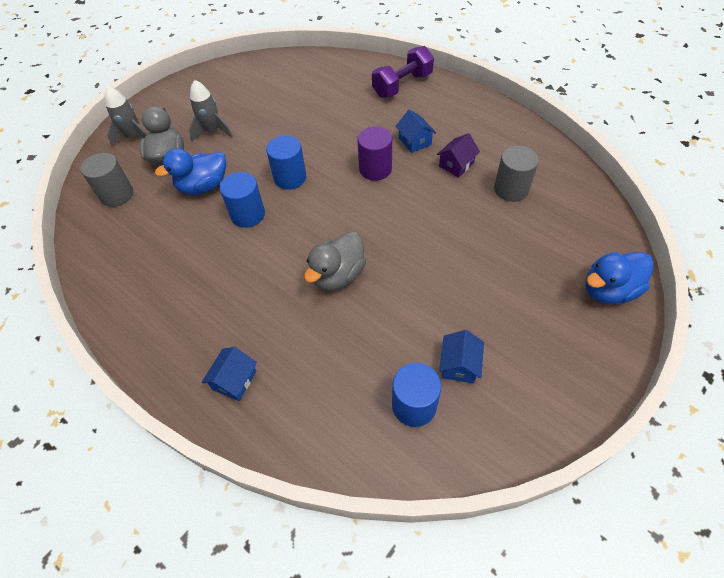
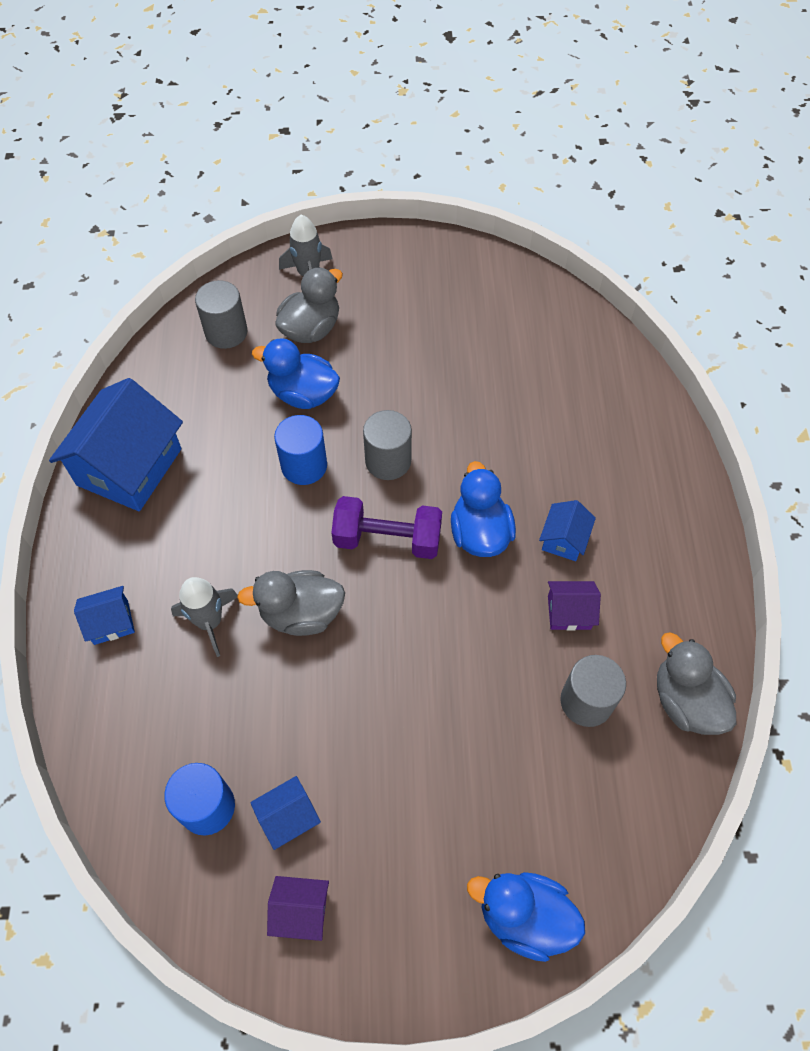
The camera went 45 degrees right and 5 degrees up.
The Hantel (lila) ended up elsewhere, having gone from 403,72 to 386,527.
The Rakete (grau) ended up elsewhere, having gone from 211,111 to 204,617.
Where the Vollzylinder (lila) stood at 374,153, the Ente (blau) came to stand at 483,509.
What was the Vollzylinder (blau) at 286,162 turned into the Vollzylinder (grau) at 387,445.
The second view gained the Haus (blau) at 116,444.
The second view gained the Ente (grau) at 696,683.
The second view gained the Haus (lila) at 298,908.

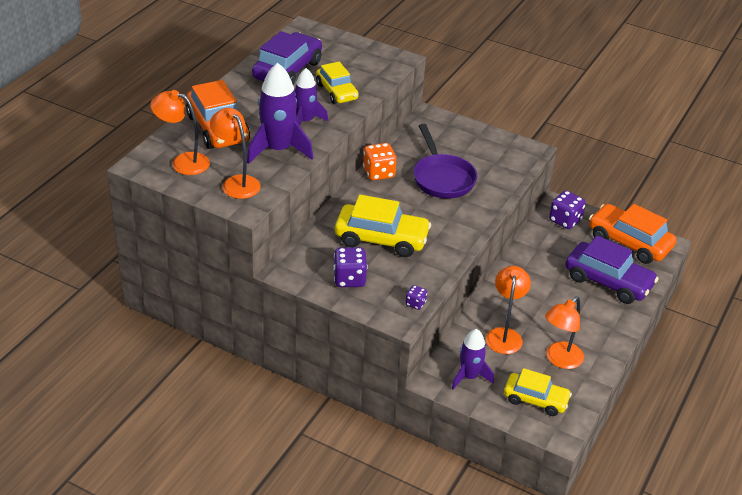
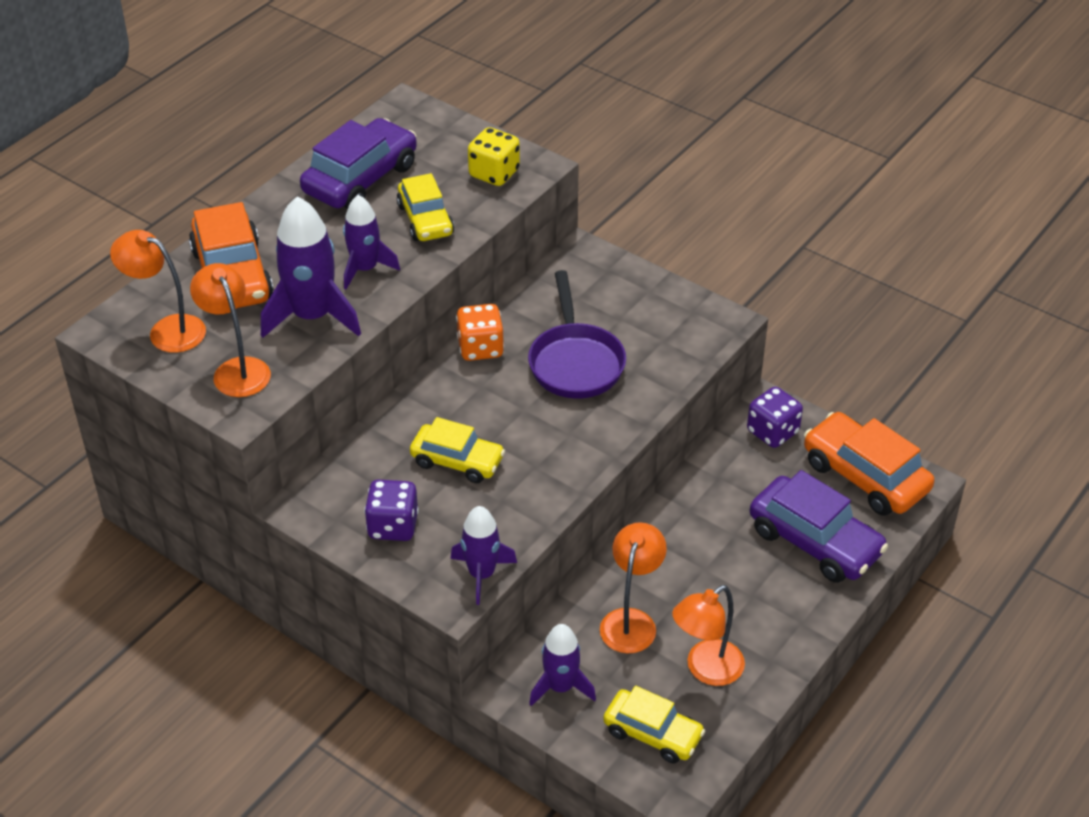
The camera went 10 degrees right and 5 degrees up.
The size of the Auto (gelb) at 383,226 changed by a factor of 0.66.
Where the Spielwürfel (lila) stood at 416,297, the Rakete (lila) came to stand at 483,555.
The second view gained the Spielwürfel (gelb) at 494,156.

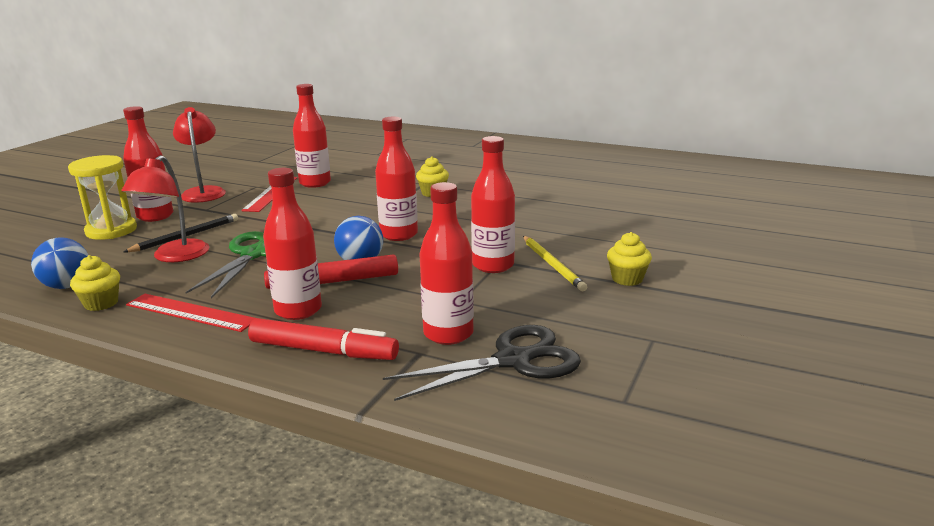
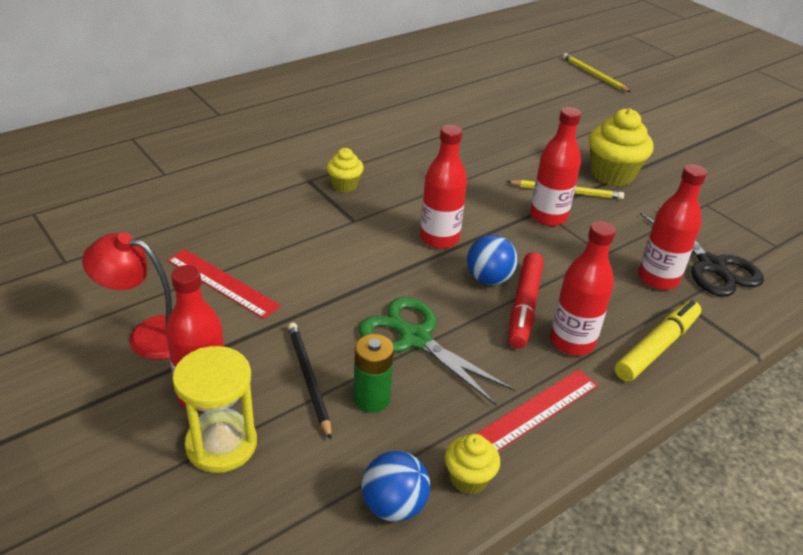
The camera went 65 degrees left and 15 degrees up.
The second view lost the Flasche (rot) at 312,136.
Where the Lampe (rot) stood at 165,208, the Batterie (grün) came to stand at 373,373.
The size of the Muffin (gelb) at 629,259 changed by a factor of 1.80.
What was the Filzstift (rot) at 323,339 turned into the Filzstift (gelb) at 658,341.
The Schere (schwarz) at 482,363 ended up facing another way, 150 degrees clockwise from before.
The second view gained the Bleistift (gelb) at 597,72.

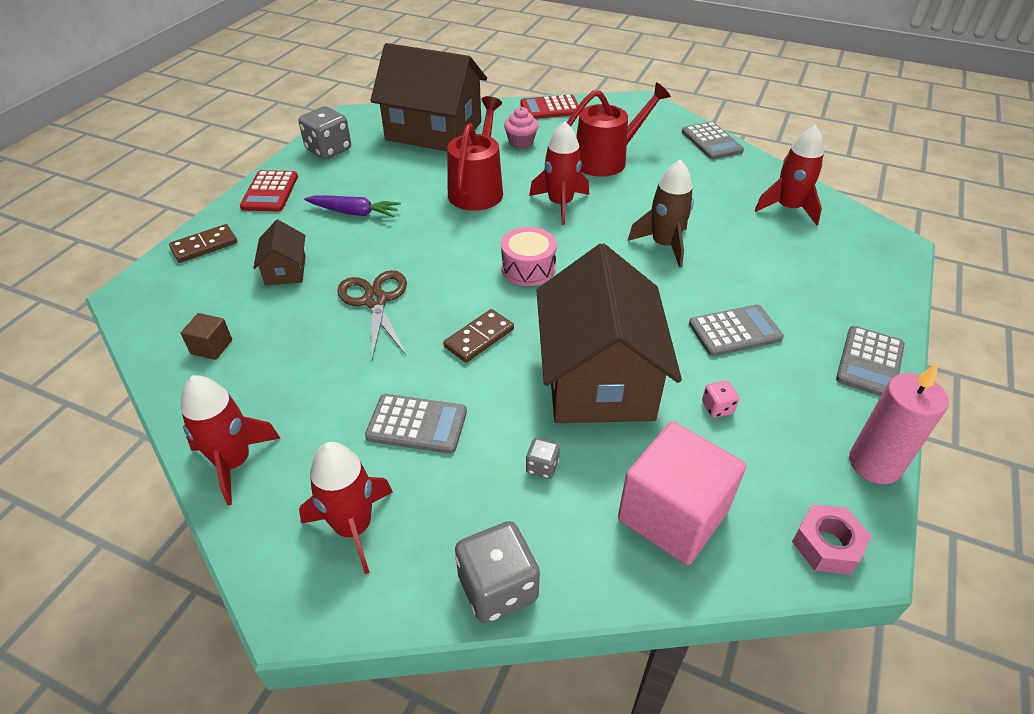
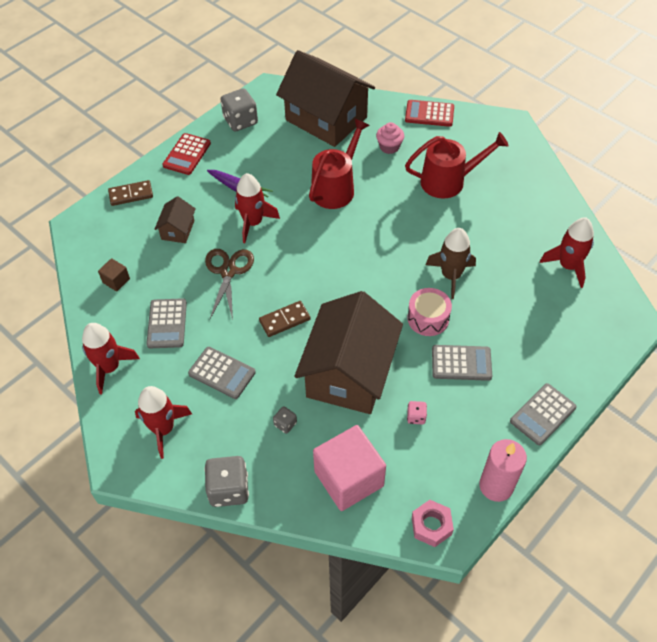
The camera went 20 degrees right and 10 degrees up.
The Rakete (rot) ended up elsewhere, having gone from 559,173 to 257,208.
The Taschenrechner (grau) ended up elsewhere, having gone from 713,141 to 166,323.
The Trommel (rosa) ended up elsewhere, having gone from 529,256 to 429,312.

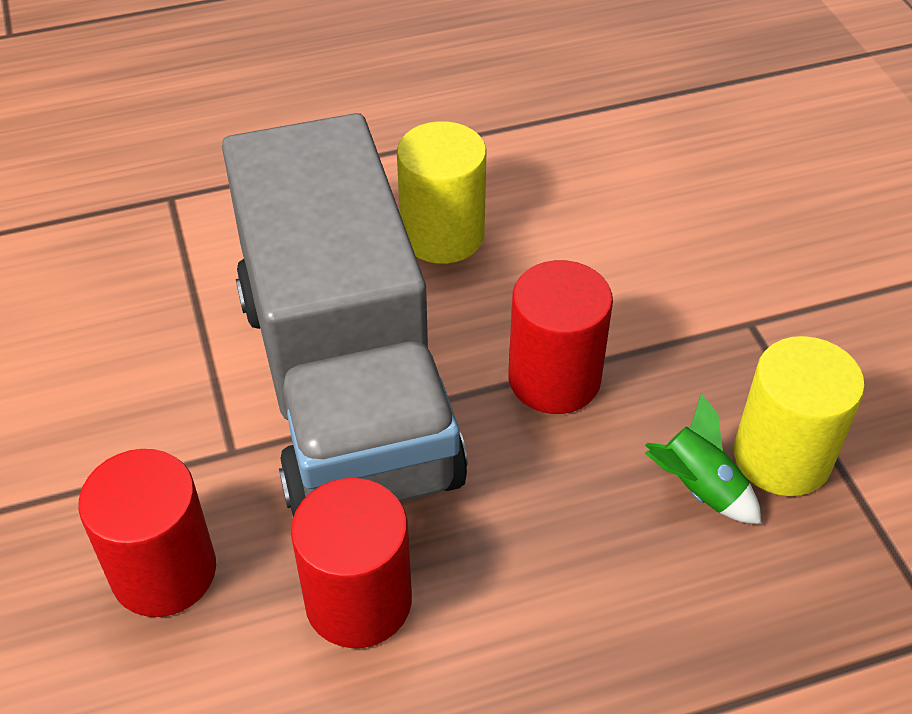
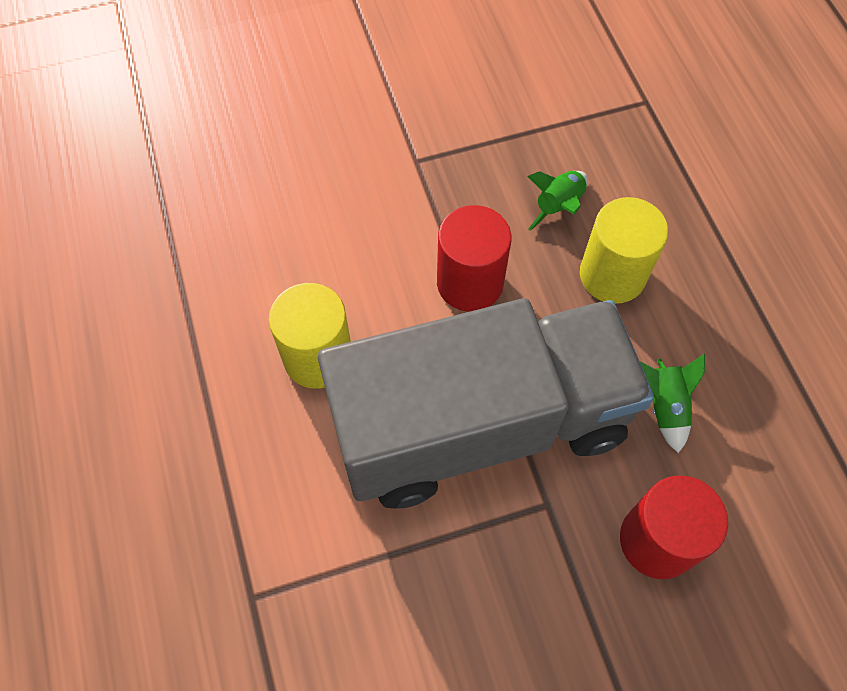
The camera went 90 degrees left and 15 degrees up.
The Vollzylinder (gelb) ended up elsewhere, having gone from 799,416 to 624,250.
Where the Vollzylinder (rot) stood at 351,563, the Rakete (grün) came to stand at 672,403.

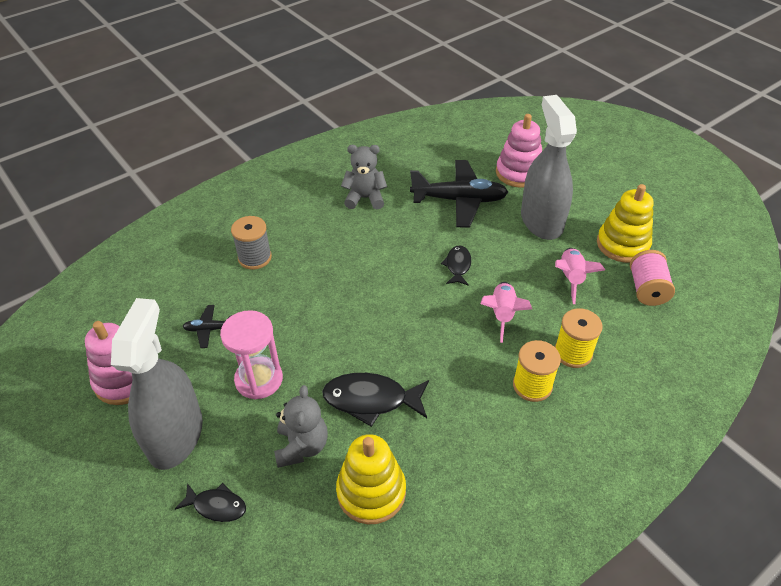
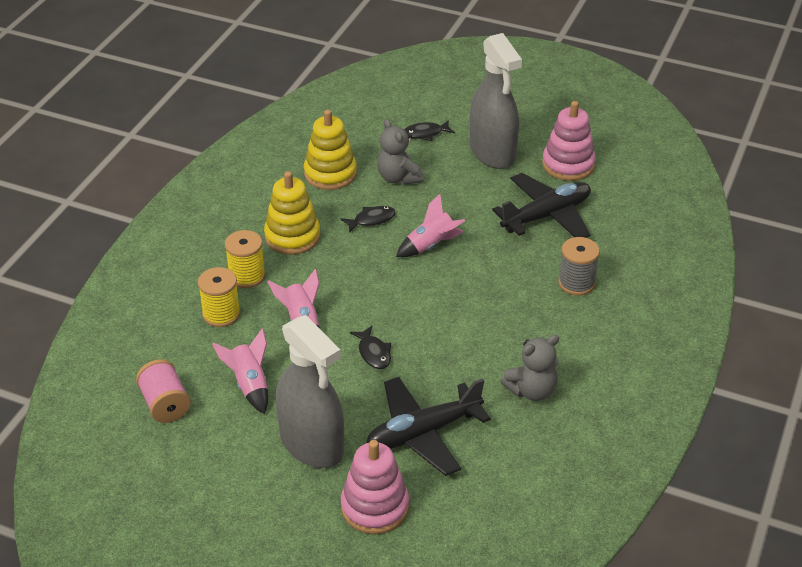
The camera went 150 degrees right and 5 degrees down.
The Stapelspielzeug (gelb) ended up elsewhere, having gone from 625,223 to 292,213.
The size of the Flugzeug (schwarz) at 207,326 changed by a factor of 2.18.
The second view lost the Sanduhr (rosa) at 251,355.
The size of the Fisch (schwarz) at 375,400 changed by a factor of 0.59.
The second view gained the Rakete (rosa) at 430,225.

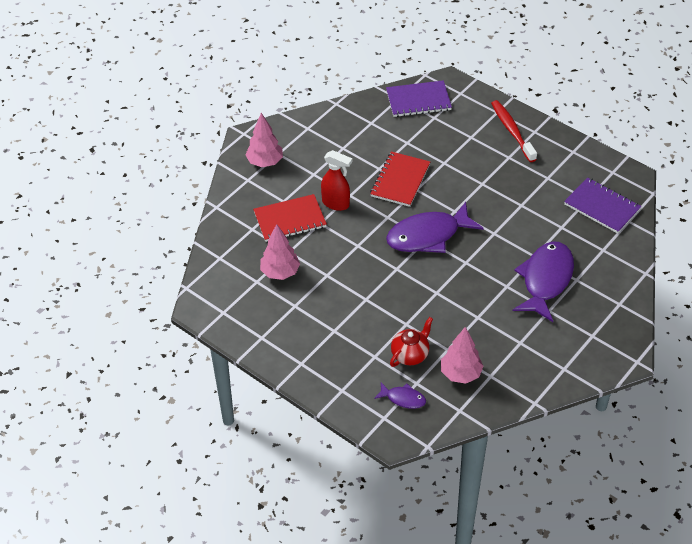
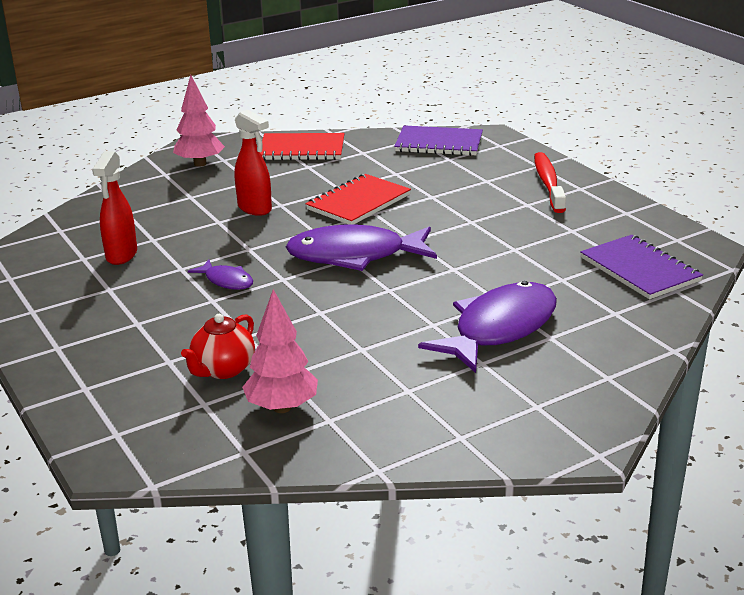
The camera went 20 degrees right and 20 degrees down.
The Notizbuch (rot) ended up elsewhere, having gone from 290,218 to 302,146.
Where the Baum (rosa) stood at 280,252, the Sprühflasche (rot) came to stand at 114,208.
The Teekanne (rot) at 411,342 ended up facing another way, 150 degrees clockwise from before.
The Fisch (lila) ended up elsewhere, having gone from 400,396 to 220,275.

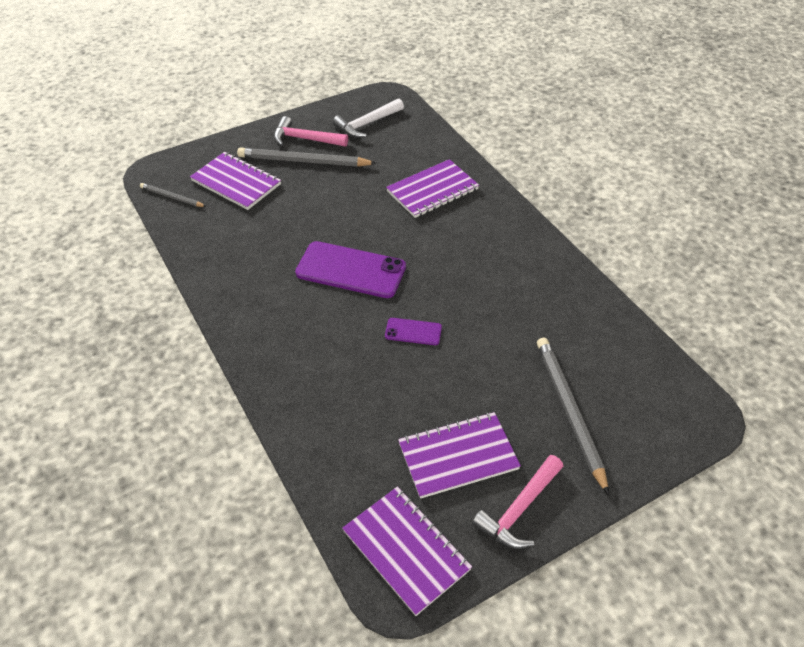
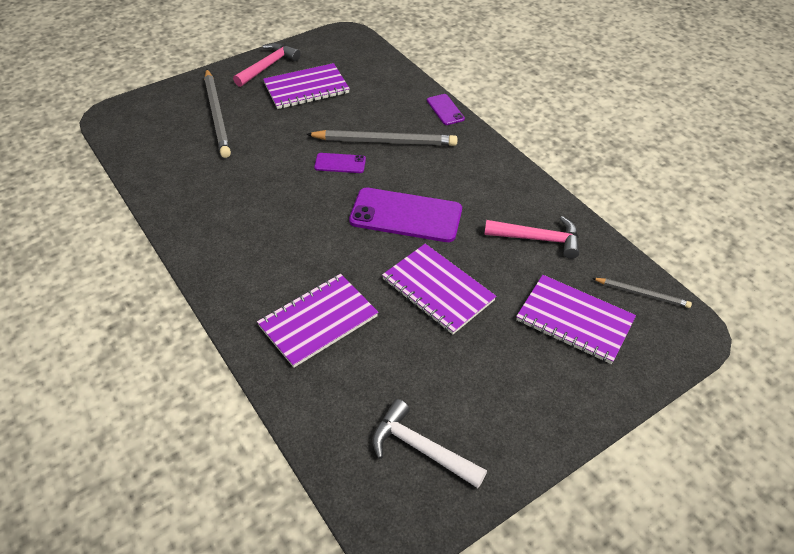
The camera went 175 degrees right and 0 degrees up.
The Hammer (weiß) at 368,118 ended up facing another way, 105 degrees counterclockwise from before.
The Hammer (rosa) ended up elsewhere, having gone from 311,131 to 531,237.
The Bleistift (grau) ended up elsewhere, having gone from 307,157 to 381,138.
The Notizbuch (lila) ended up elsewhere, having gone from 407,551 to 439,289.
The second view gained the Handy (lila) at 446,109.

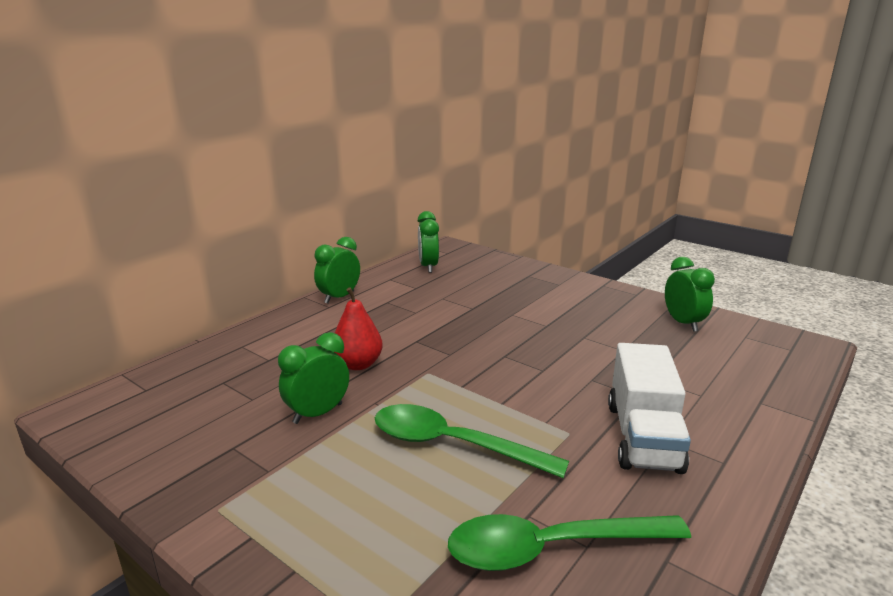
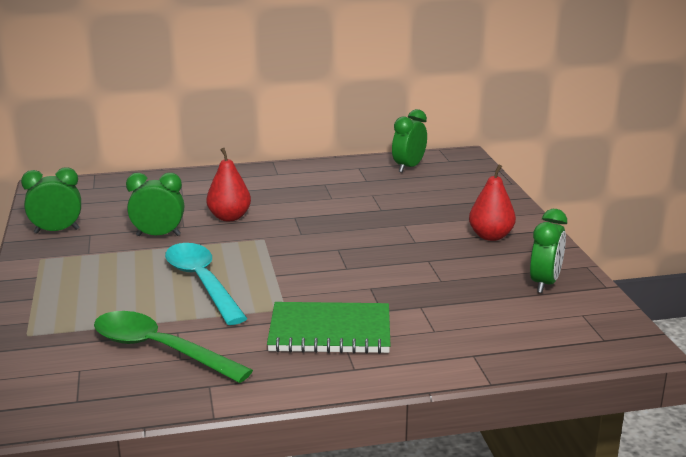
The camera went 40 degrees right and 0 degrees up.
The Wecker (grün) ended up elsewhere, having gone from 337,270 to 51,201.
Where the Lastwagen (weiß) stood at 649,408, the Notizbuch (grün) came to stand at 329,328.
What was the Löffel (grün) at 472,441 turned into the Löffel (türkis) at 206,284.
The second view gained the Birne (rot) at 492,202.

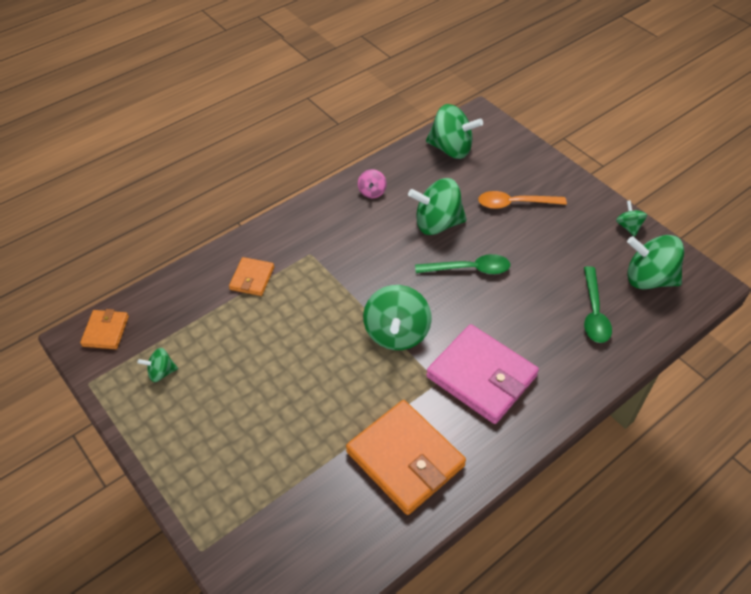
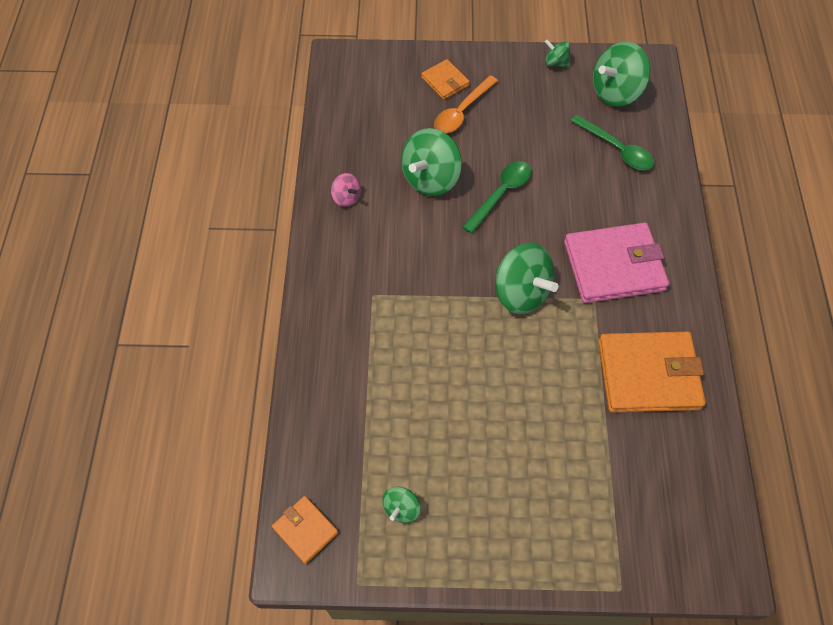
The camera went 50 degrees left and 10 degrees up.
The second view lost the Kreisel (grün) at 454,131.
The Geldbörse (orange) ended up elsewhere, having gone from 251,276 to 445,79.

